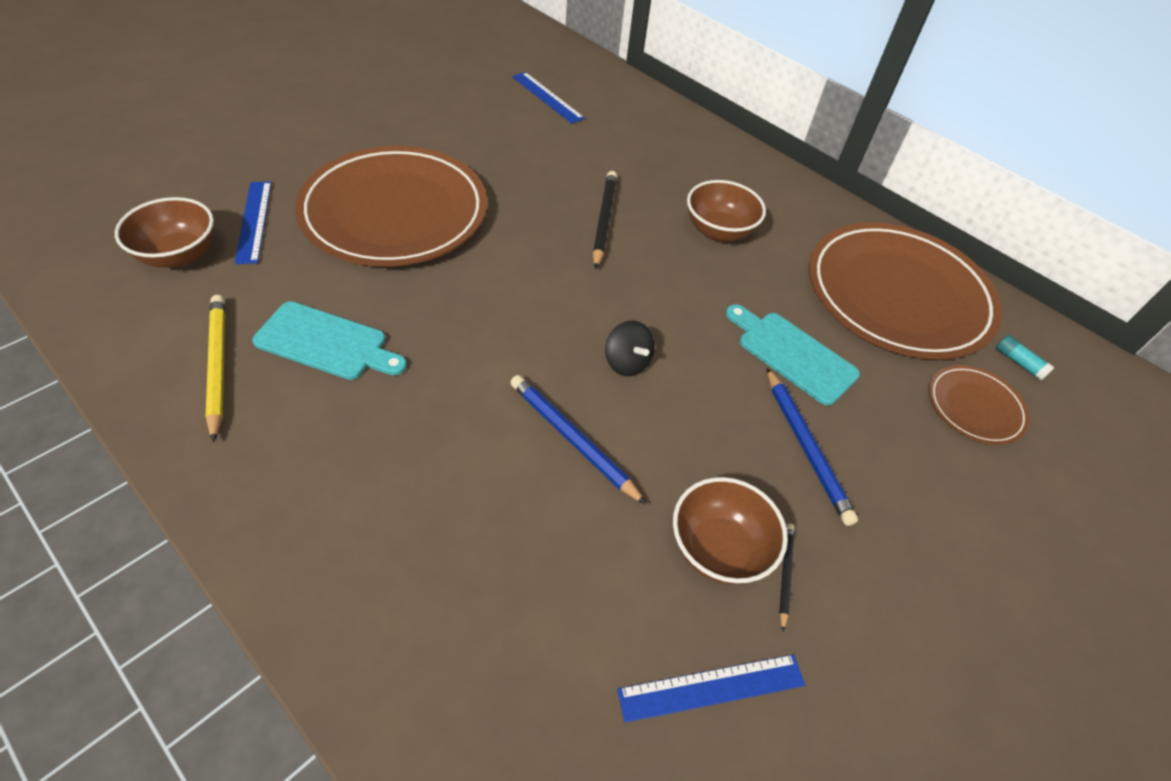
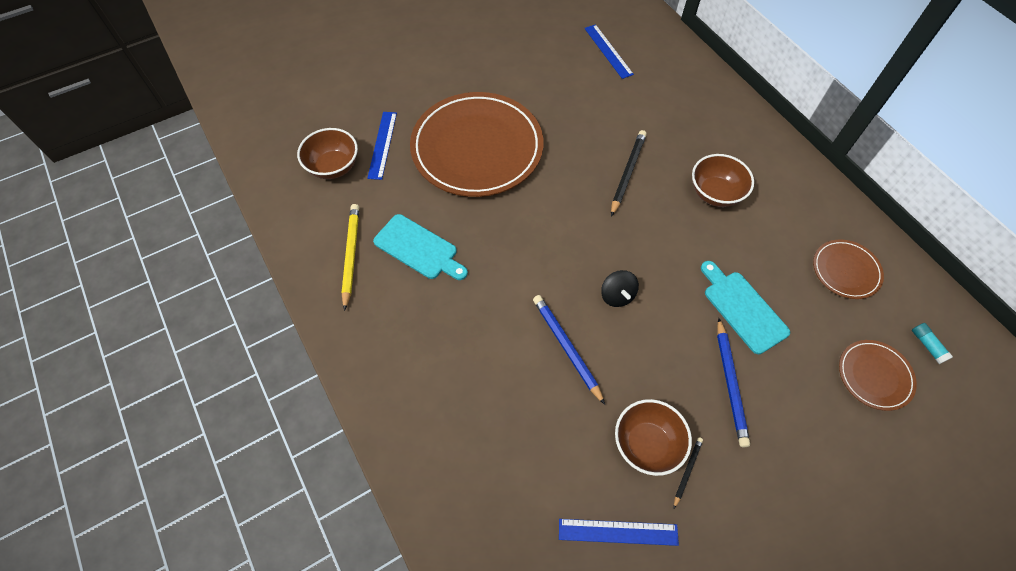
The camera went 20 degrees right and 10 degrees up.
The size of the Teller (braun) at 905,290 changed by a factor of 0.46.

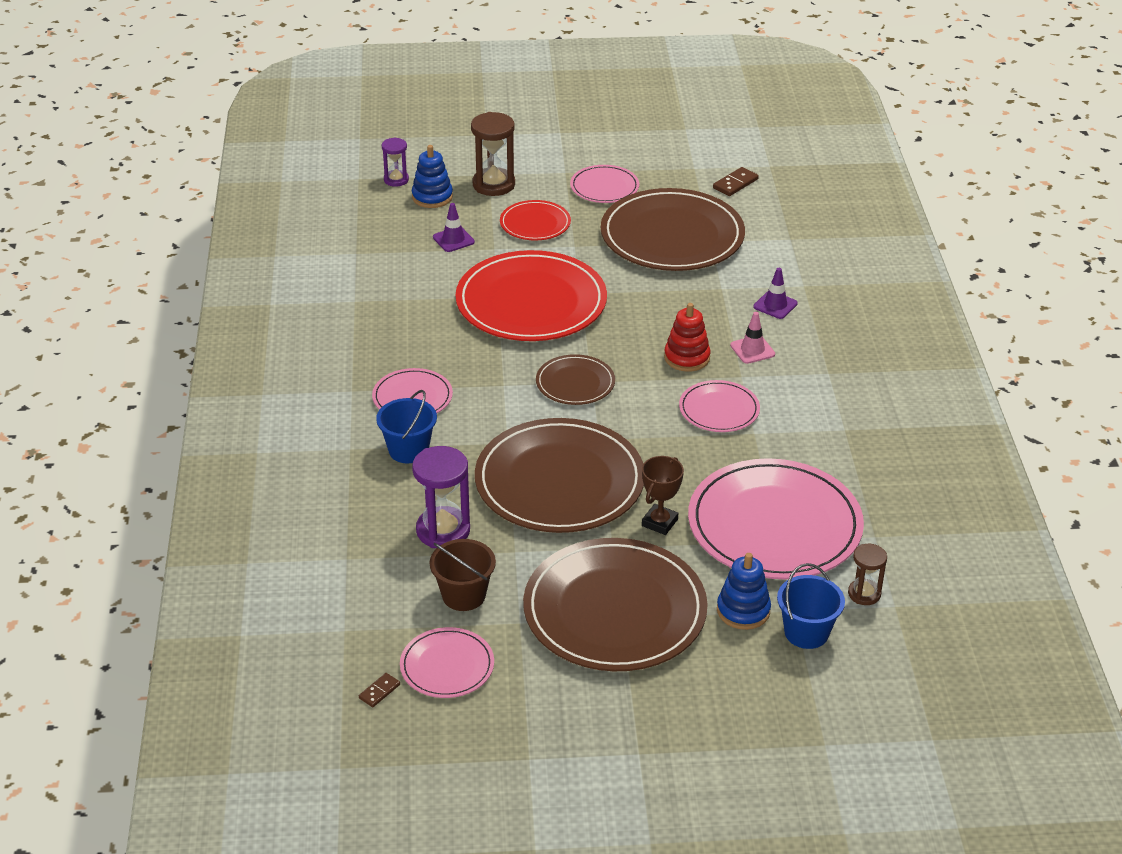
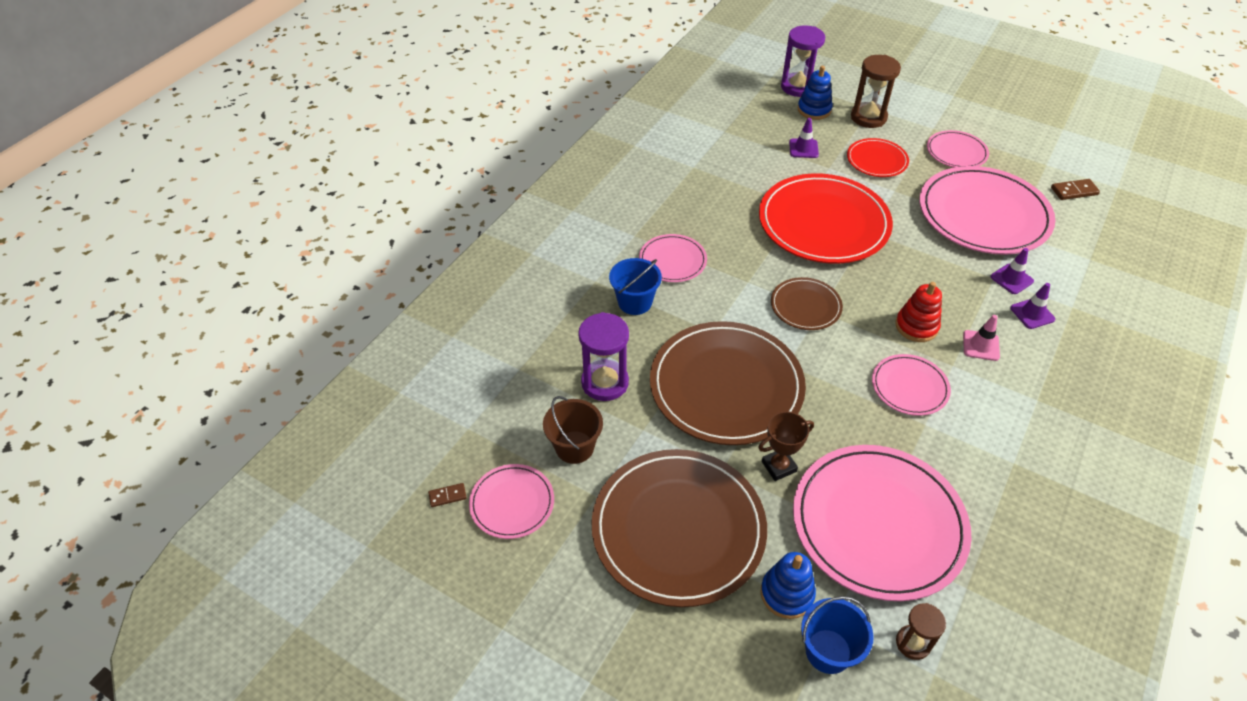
The camera went 35 degrees right and 10 degrees up.
The size of the Sanduhr (lila) at 395,162 changed by a factor of 1.70.
What was the Teller (braun) at 673,229 turned into the Teller (rosa) at 987,210.
The second view gained the Leitkegel (lila) at 1012,271.

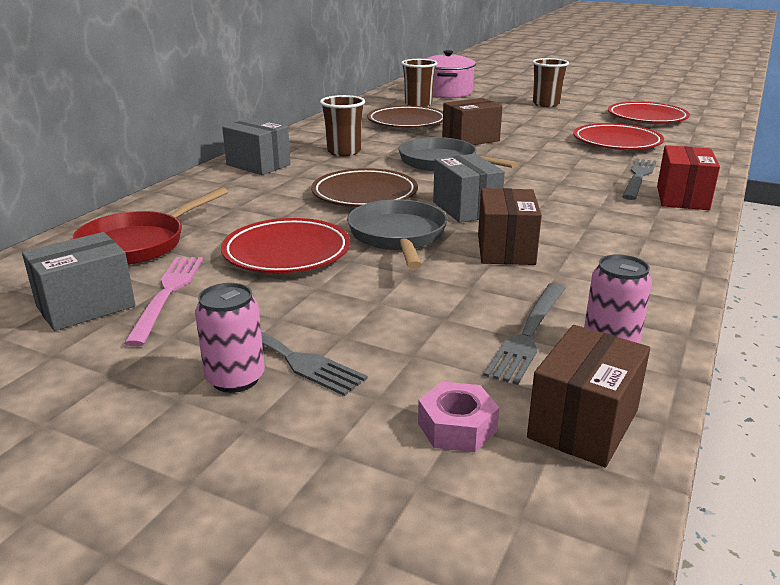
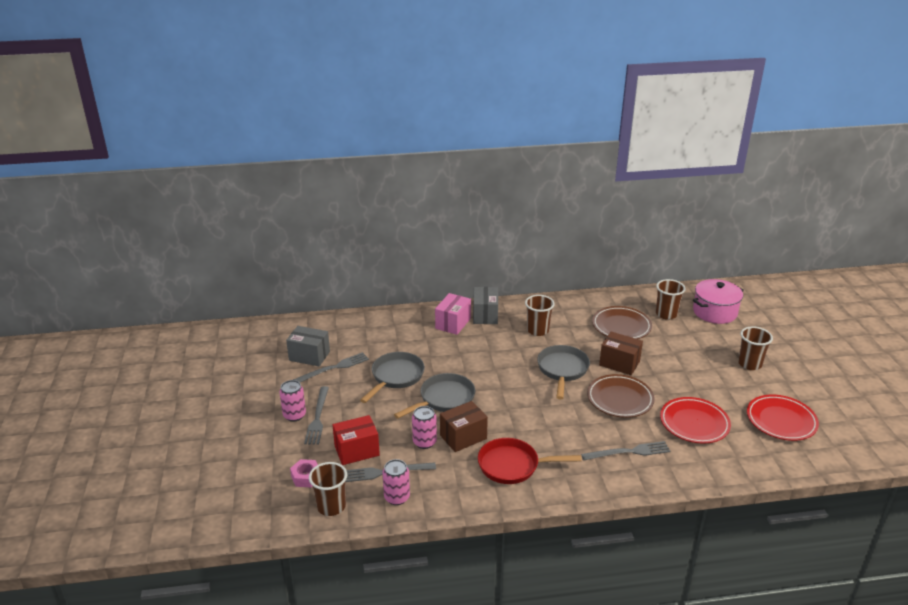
The camera went 55 degrees right and 5 degrees up.
The Schachtel (rot) ended up elsewhere, having gone from 688,177 to 356,440.
The second view lost the Schachtel (grau) at 469,188.
The Teller (braun) ended up elsewhere, having gone from 364,187 to 621,396.
The Pfanne (rot) ended up elsewhere, having gone from 150,226 to 530,461.
Where the Teller (rot) stood at 285,245, the Pfanne (grau) came to stand at 392,377.
What was the Gabel (rosa) at 163,301 turned into the Gabel (grau) at 331,367.
Where the Schachtel (braun) stood at 588,396, the Becher (braun) came to stand at 328,489.
The second view gained the Schachtel (rosa) at 453,314.
The second view gained the Dose (rosa) at 424,427.

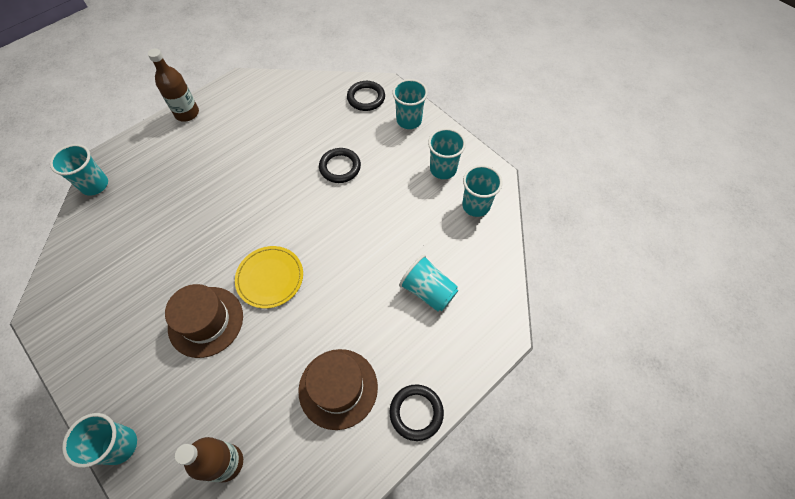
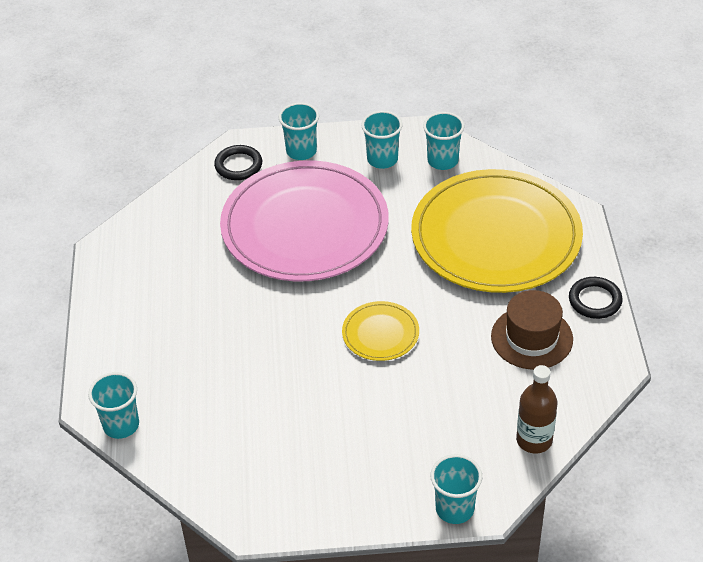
The camera went 50 degrees left and 15 degrees down.
The second view lost the Flasche (braun) at 173,85.
Where the Ring (schwarz) stood at 340,165, the Teller (rosa) came to stand at 304,220.
Where the Becher (türkis) stood at 428,283, the Teller (gelb) came to stand at 497,231.
The second view lost the Hut (braun) at 204,321.

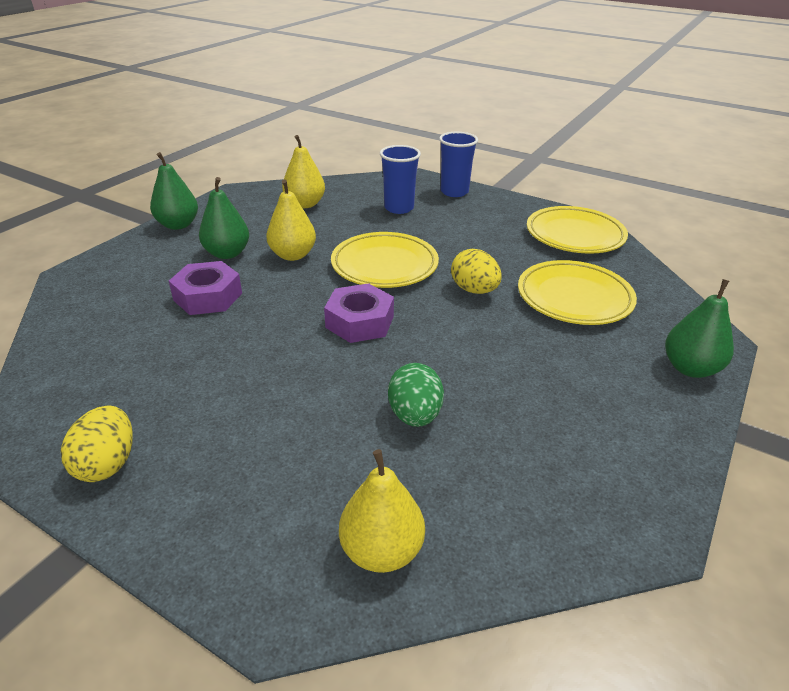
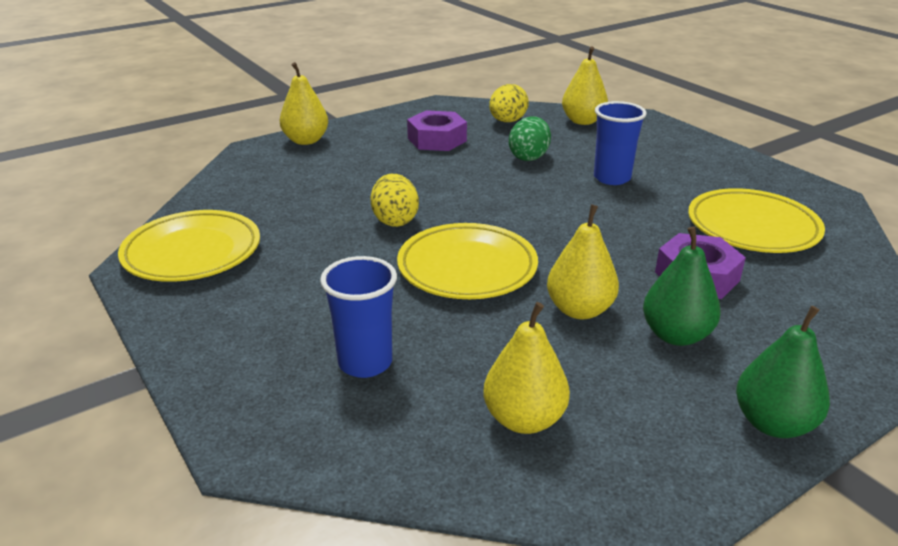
The camera went 155 degrees left and 5 degrees down.
The Becher (blau) ended up elsewhere, having gone from 458,164 to 620,143.
The Teller (gelb) ended up elsewhere, having gone from 577,292 to 756,220.
What was the Birne (grün) at 699,328 turned into the Birne (gelb) at 304,103.
The Sechskantmutter (lila) ended up elsewhere, having gone from 359,313 to 437,130.
The Ei (gelb) ended up elsewhere, having gone from 97,444 to 509,103.

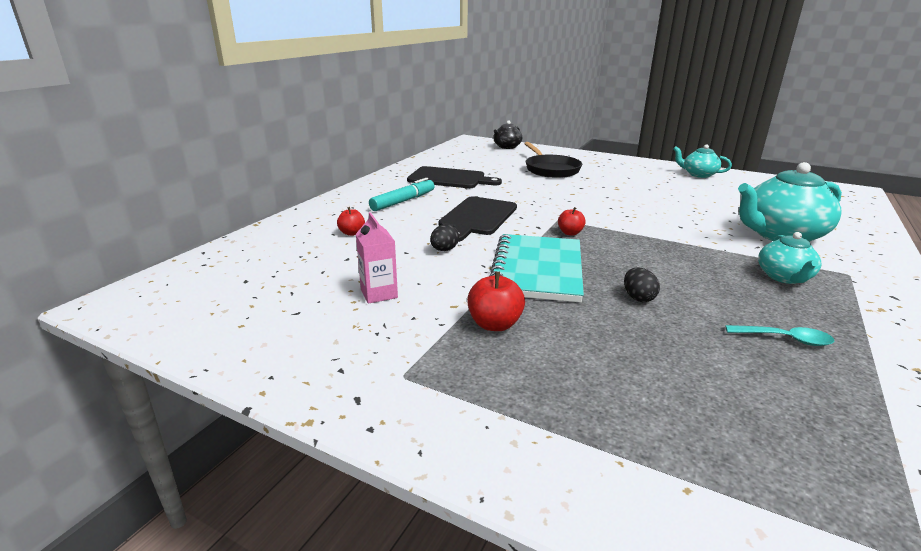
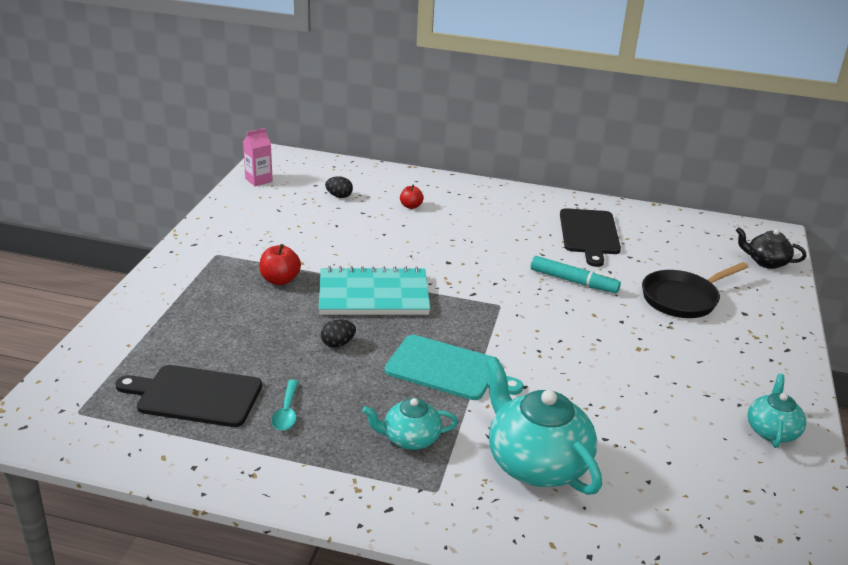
The camera went 75 degrees right and 5 degrees up.
The Filzstift (türkis) ended up elsewhere, having gone from 402,194 to 576,274.
The Schneidebrett (schwarz) ended up elsewhere, having gone from 477,219 to 188,396.
The second view lost the Apfel (rot) at 572,221.
The Getränkekarton (rosa) ended up elsewhere, having gone from 377,258 to 258,157.
The Ei (schwarz) ended up elsewhere, having gone from 444,237 to 339,187.
The second view gained the Schneidebrett (türkis) at 454,367.

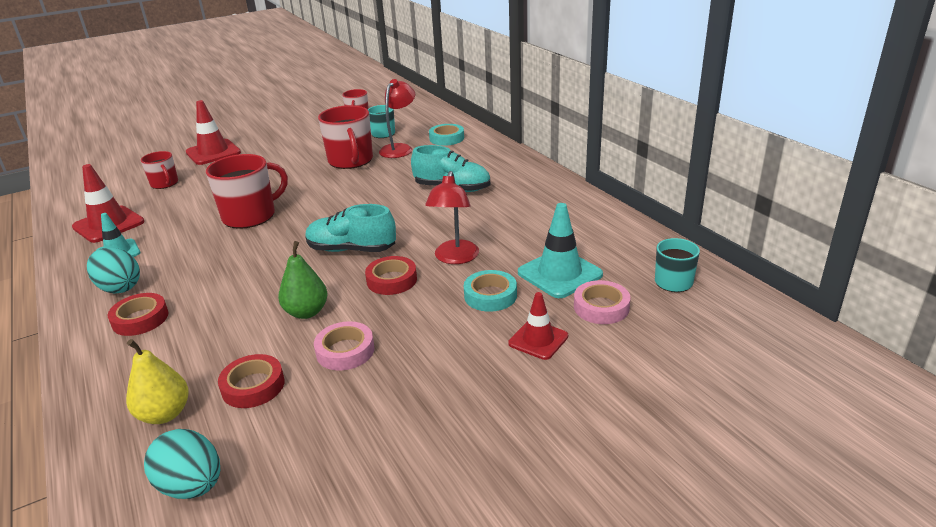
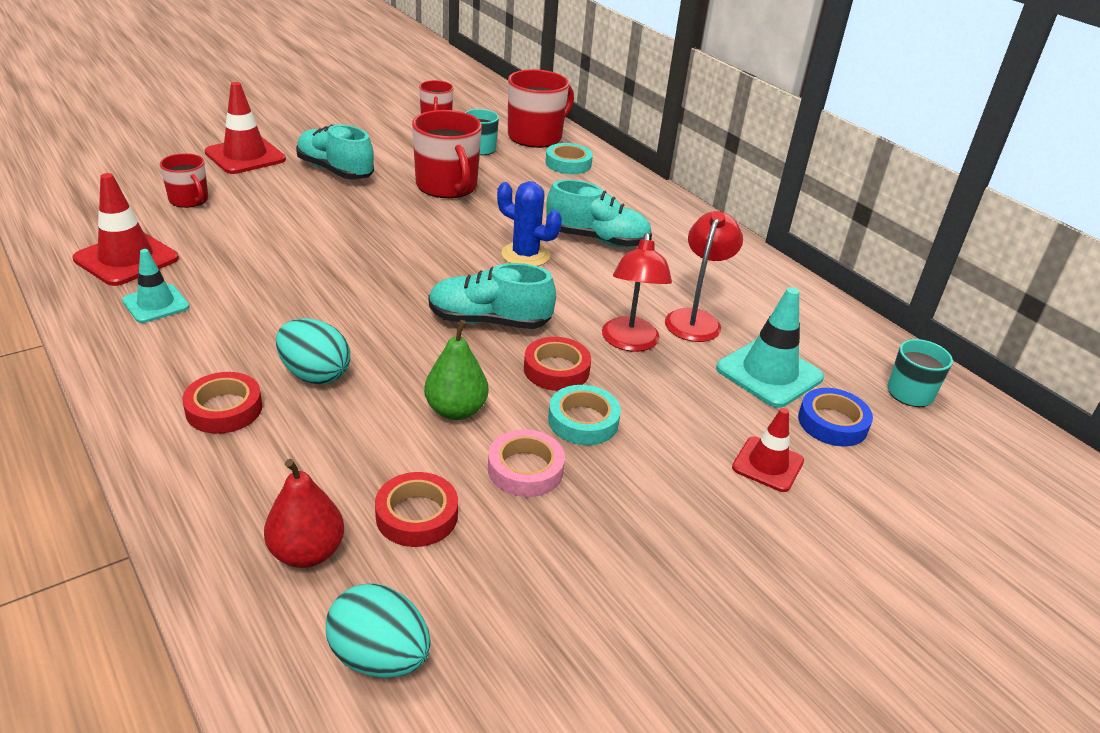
The camera went 10 degrees left and 5 degrees up.
The Lampe (rot) ended up elsewhere, having gone from 397,118 to 704,276.
The Tasse (rot) ended up elsewhere, having gone from 247,191 to 541,108.
The Ei (türkis) ended up elsewhere, having gone from 113,270 to 313,351.
The Klebeband (türkis) ended up elsewhere, having gone from 490,291 to 584,415.
What was the Klebeband (rosa) at 602,302 turned into the Klebeband (blau) at 835,417.
What was the Birne (gelb) at 157,381 turned into the Birne (rot) at 304,513.
The second view gained the Schuh (türkis) at 335,152.
The second view gained the Kaktus (blau) at 529,223.

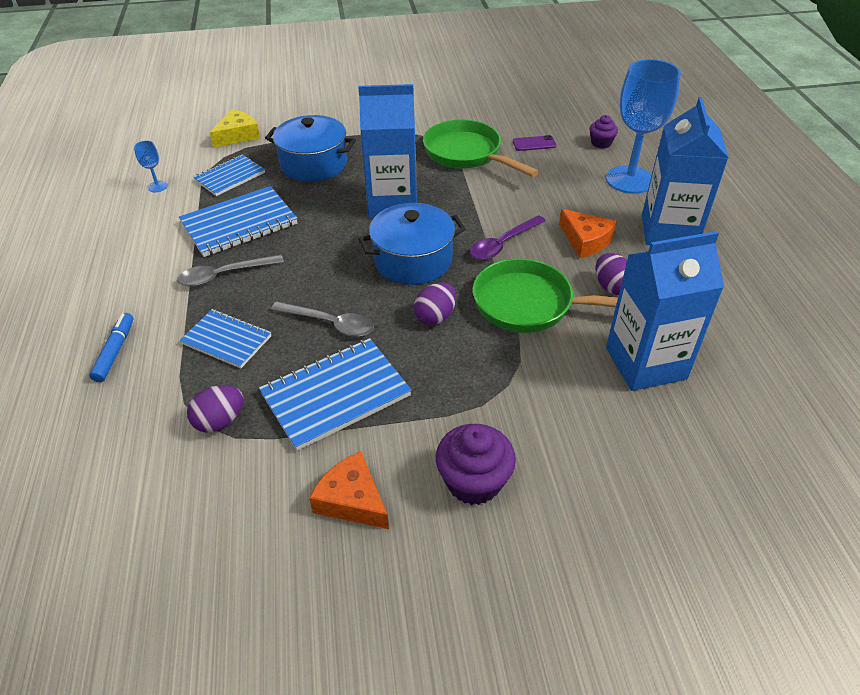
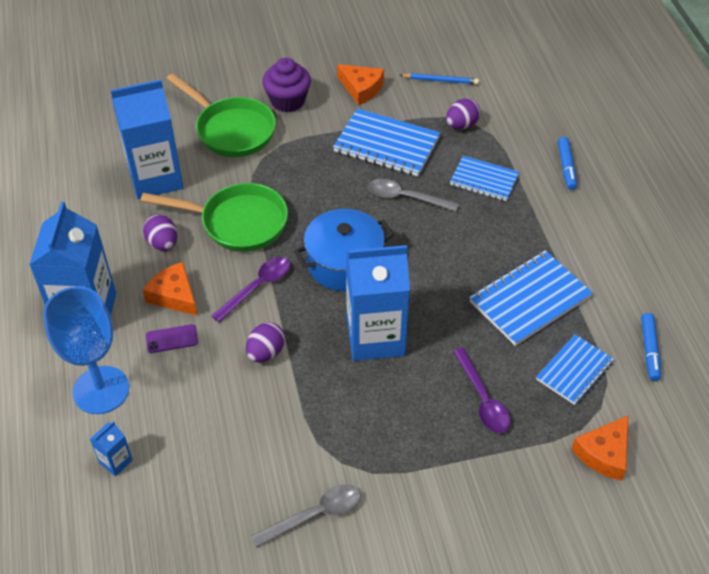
The camera went 175 degrees right and 5 degrees up.
What was the Käse (gelb) at 235,128 turned into the Käse (orange) at 600,448.
Where the Kochtopf (blau) stood at 310,148, the Löffel (lila) came to stand at 482,390.
Where the Muffin (lila) stood at 604,132, the Getränkekarton (blau) came to stand at 111,448.
The Pfanne (grün) ended up elsewhere, having gone from 481,148 to 221,115.
The Handy (lila) ended up elsewhere, having gone from 535,143 to 172,338.
Where the Kelch (blau) stood at 151,166, the Filzstift (blau) came to stand at 651,347.
The Löffel (grau) ended up elsewhere, having gone from 230,271 to 306,516.
The Ei (lila) ended up elsewhere, having gone from 435,303 to 265,342.
The Notizbuch (blau) at 335,394 ended up facing another way, 60 degrees clockwise from before.
The second view gained the Bleistift (blau) at 439,79.

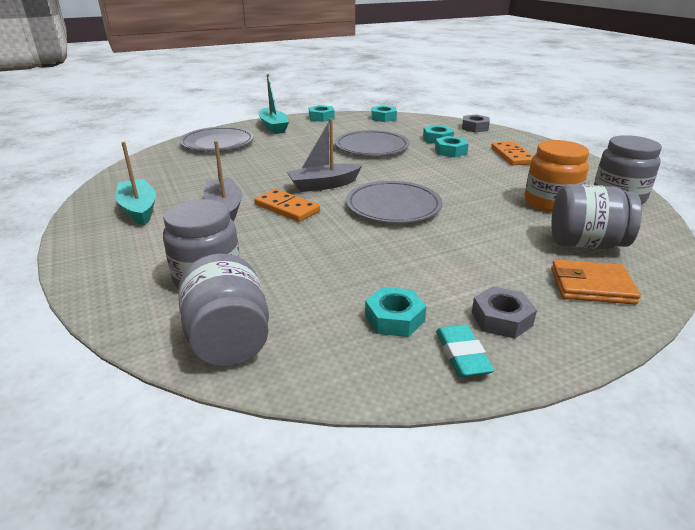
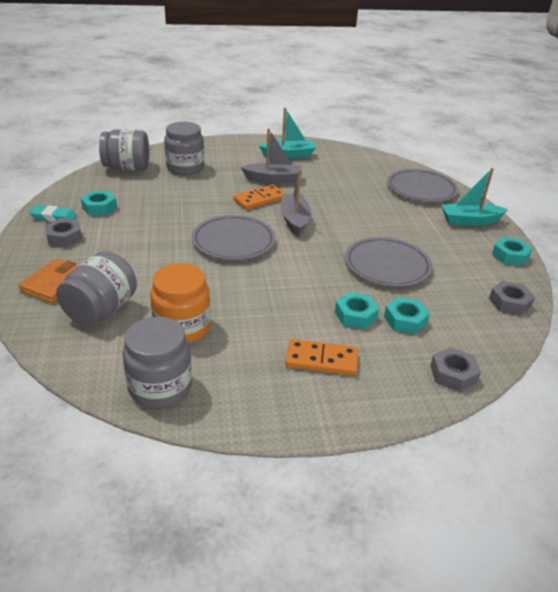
The camera went 105 degrees right and 5 degrees up.
What was the Sechskantmutter (türkis) at 384,113 turned into the Sechskantmutter (grau) at 512,298.

